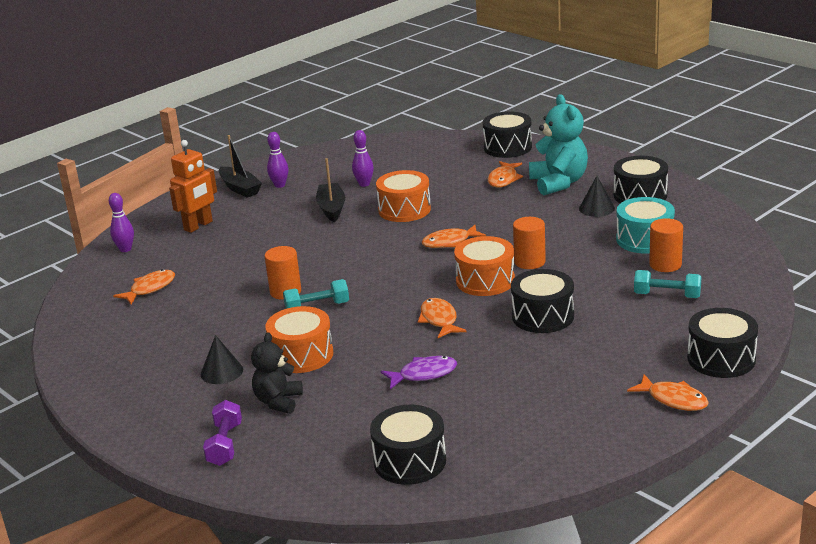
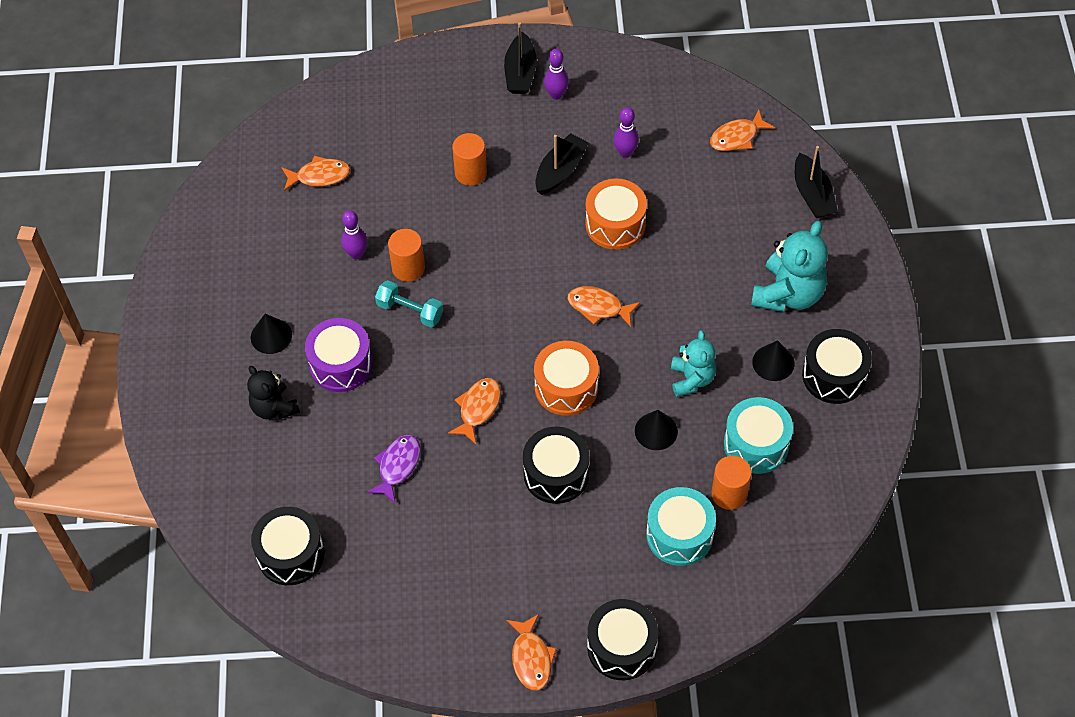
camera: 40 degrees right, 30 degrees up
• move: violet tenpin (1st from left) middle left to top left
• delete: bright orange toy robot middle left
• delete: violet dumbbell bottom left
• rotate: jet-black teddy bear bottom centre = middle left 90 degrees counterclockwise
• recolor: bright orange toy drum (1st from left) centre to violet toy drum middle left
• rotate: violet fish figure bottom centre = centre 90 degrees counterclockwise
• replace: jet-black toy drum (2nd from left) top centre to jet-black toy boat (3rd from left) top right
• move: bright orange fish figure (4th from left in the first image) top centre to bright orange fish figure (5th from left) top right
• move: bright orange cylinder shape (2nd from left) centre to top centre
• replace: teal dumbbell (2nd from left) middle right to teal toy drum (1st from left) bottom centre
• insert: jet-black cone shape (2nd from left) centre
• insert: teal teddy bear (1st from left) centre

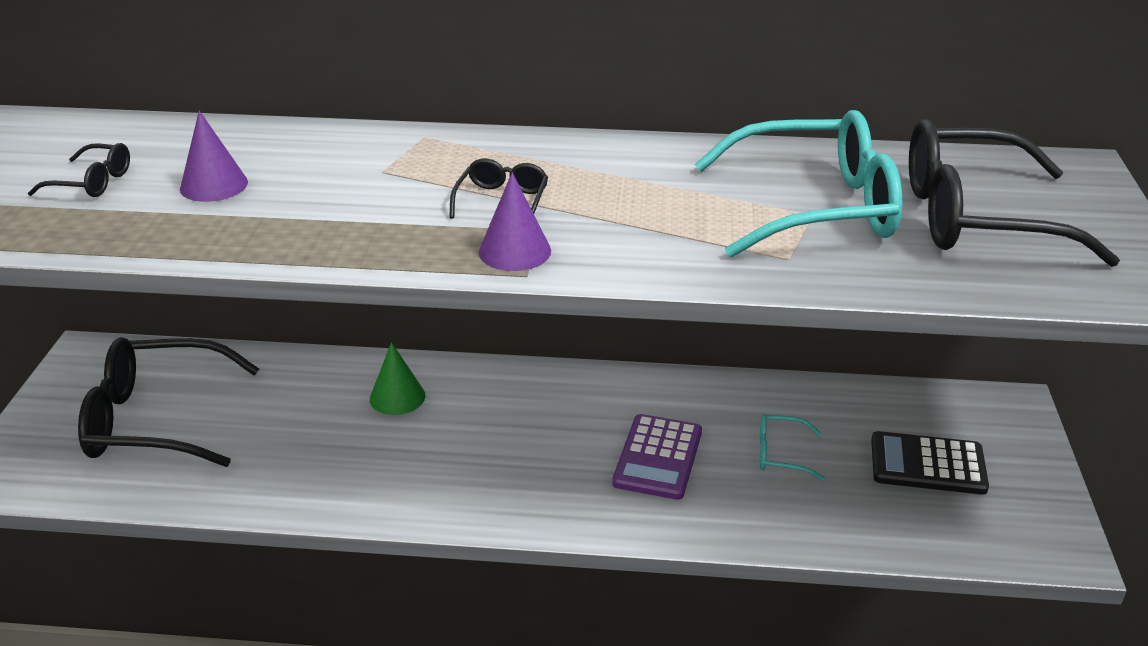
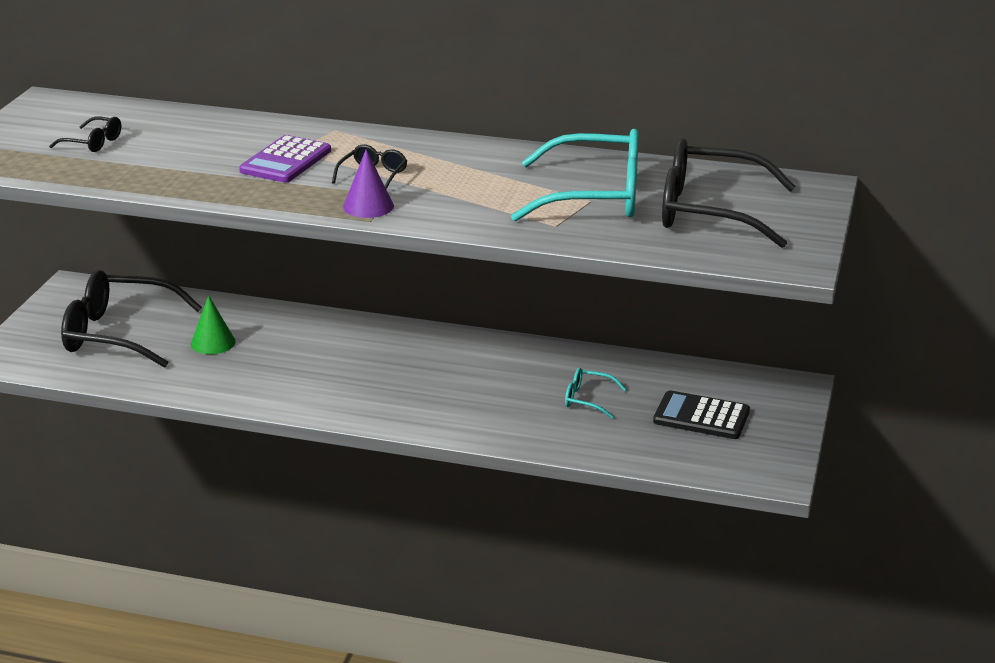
camera: 10 degrees right, 5 degrees down
• delete: violet cone shape (1st from left) top left
• move: leaf-green cone shape centre to middle left
• move: violet pocket calculator bottom centre to top left

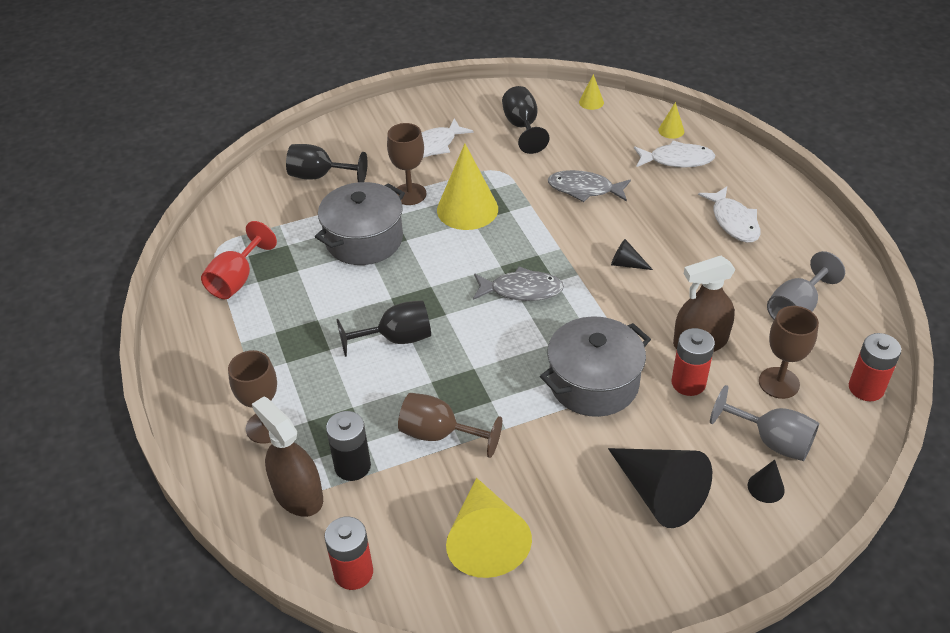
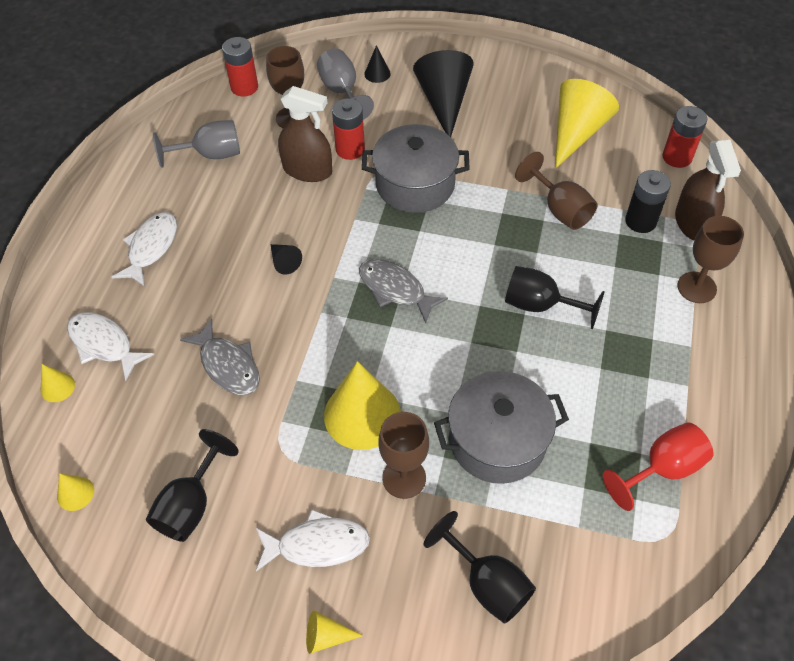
camera: 145 degrees left, 10 degrees up
• insert: yellow cone shape (3rd from left) bottom centre

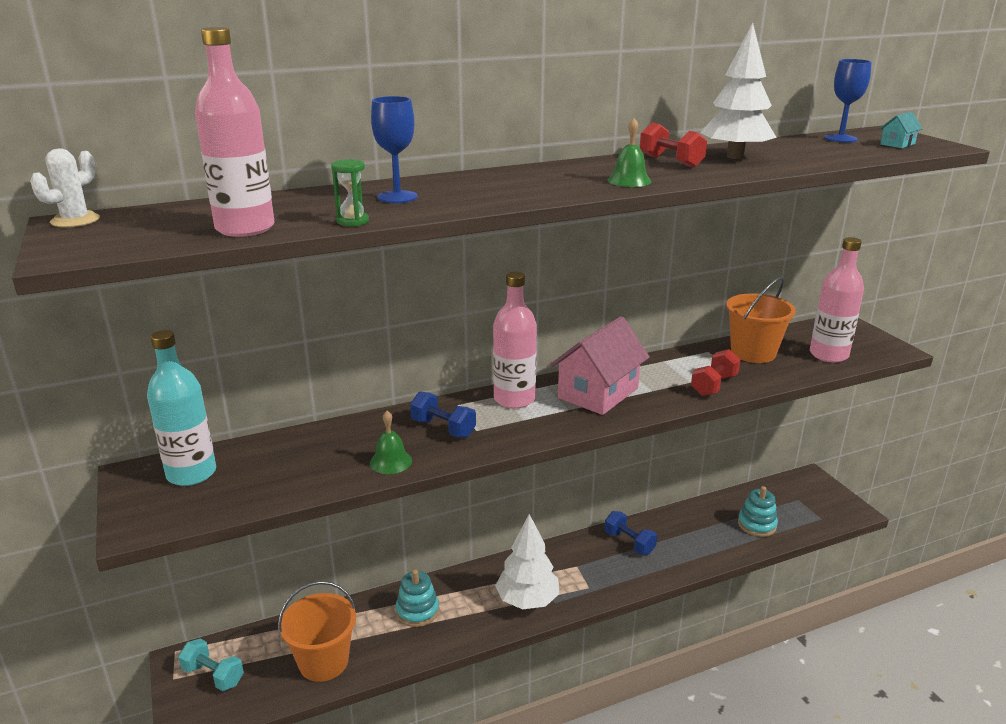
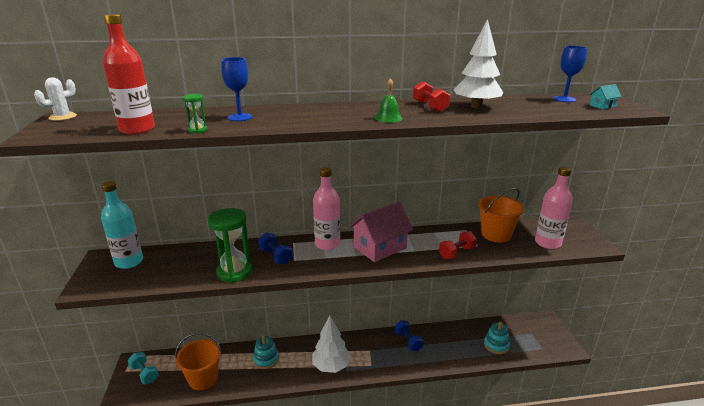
camera: 15 degrees right, 0 degrees up
• recolor: pink flask (1st from left) top left to red flask top left
• replace: leaf-green school bell (1st from left) centre to leaf-green sand timer (2nd from left) middle left

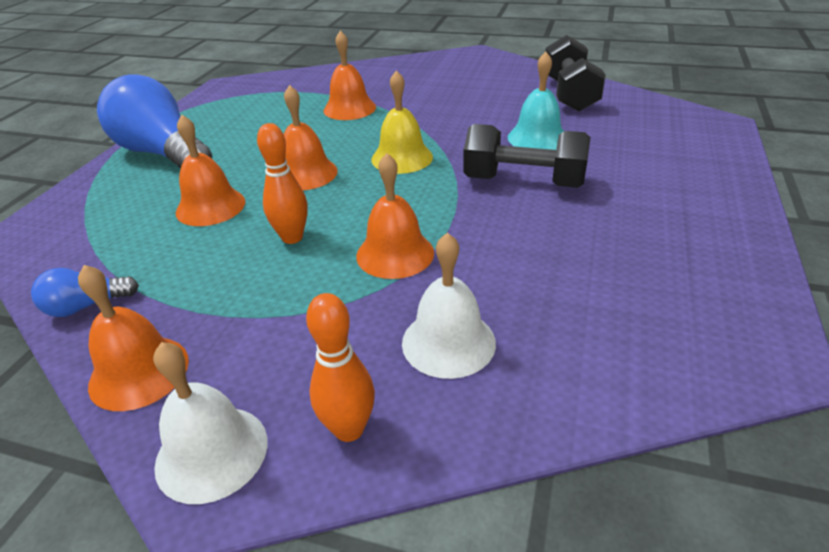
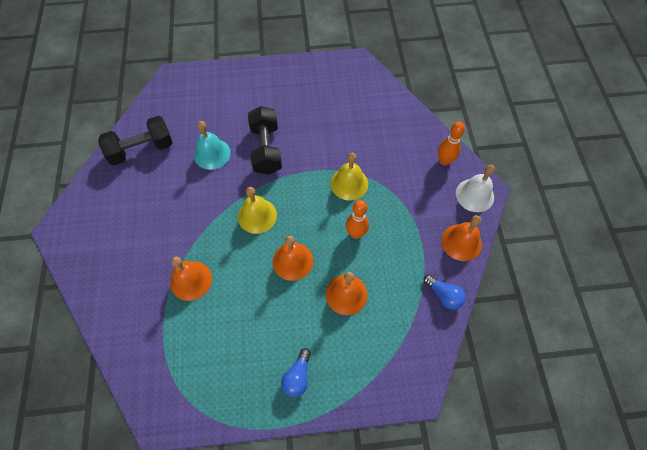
camera: 115 degrees left, 25 degrees up
• resize: cobalt light bulb (2nd from left in the first image) top left = bottom centre x0.45
• recolor: bright orange school bell (5th from left) centre to yellow school bell (2nd from left) centre
• delete: snow-white school bell (2nd from left) centre

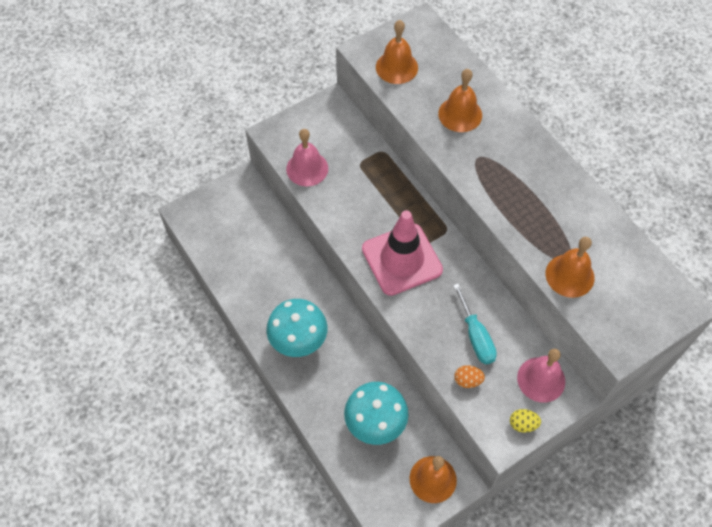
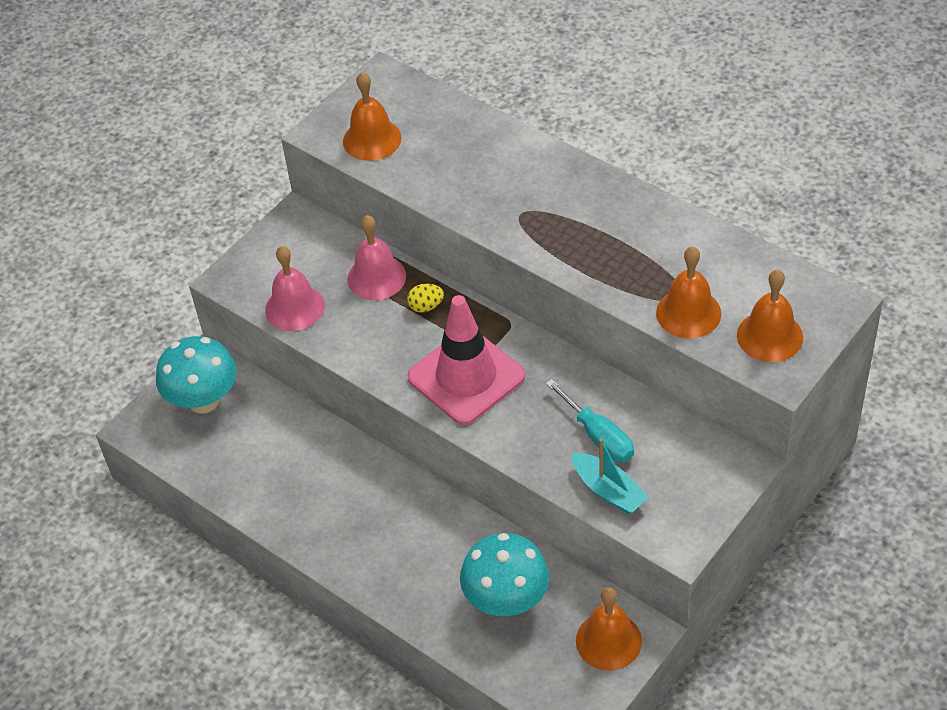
camera: 15 degrees left, 10 degrees down
• move: teal fungus (1st from left) centre to middle left
• move: bright orange school bell (3rd from left in the first image) top centre to bright orange school bell (4th from left) middle right
• replace: bright orange toy egg bottom centre to teal toy boat bottom centre
• move: yellow toy egg bottom right to centre
• move: pink school bell (2nd from left) bottom right to centre

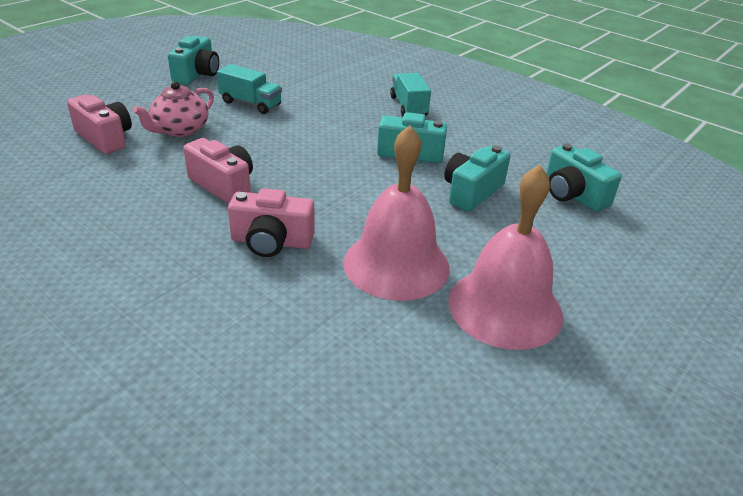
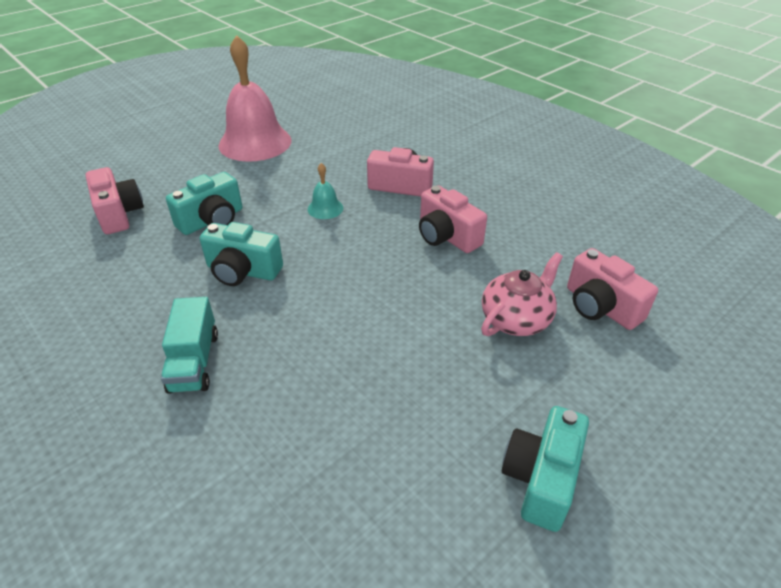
camera: 170 degrees left, 5 degrees up
• delete: teal truck (1st from left) top centre
• delete: pink school bell (1st from left) centre
• recolor: teal photo camera (4th from left) middle right to pink photo camera (1st from left) middle left
• insert: teal school bell top centre

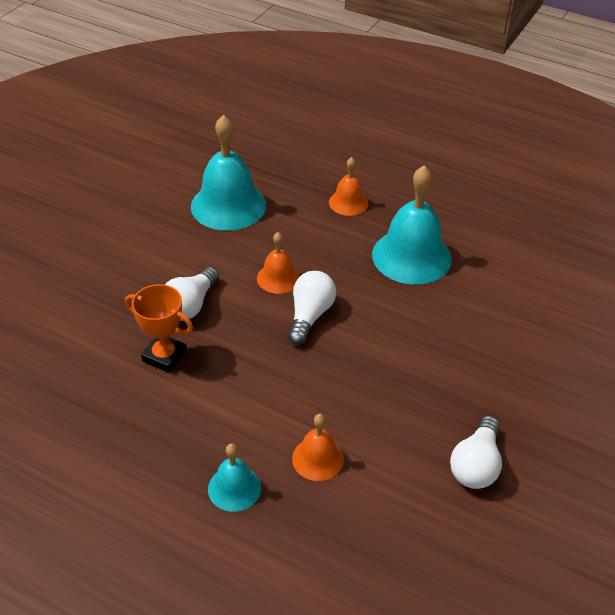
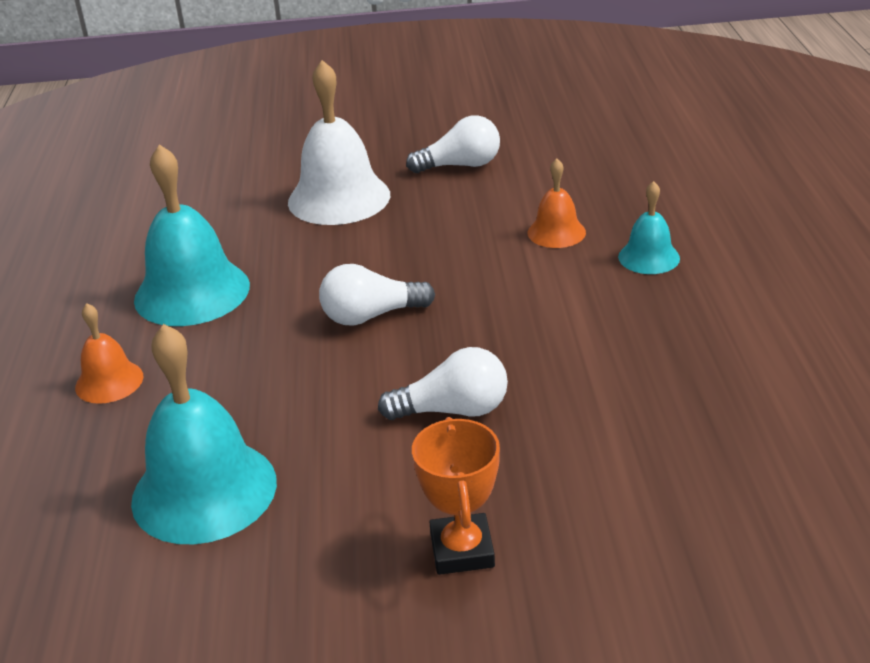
camera: 120 degrees left, 10 degrees down
• move: bright orange prize cup middle left to bottom centre
• delete: bright orange school bell (1st from left) centre
• insert: snow-white school bell top centre

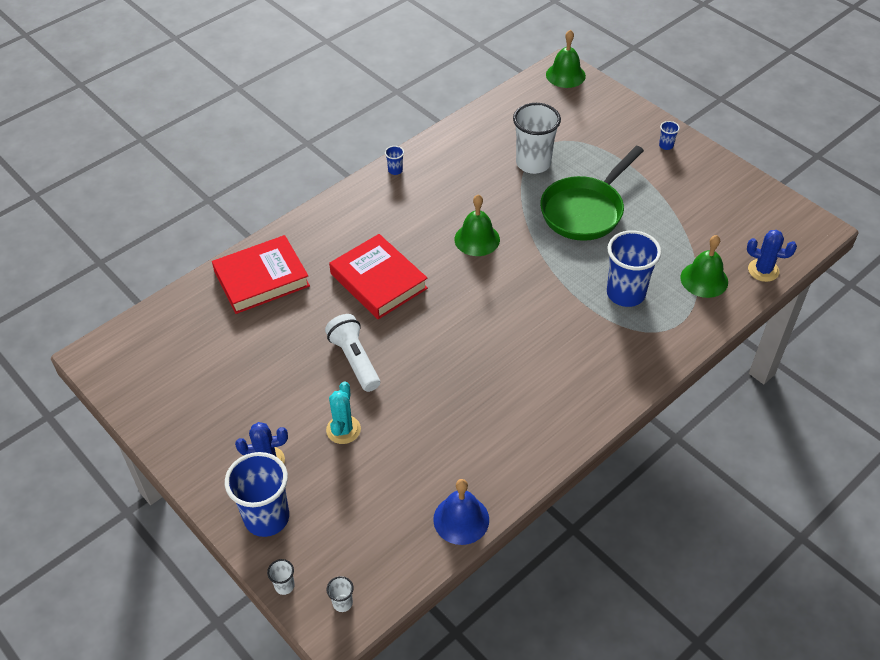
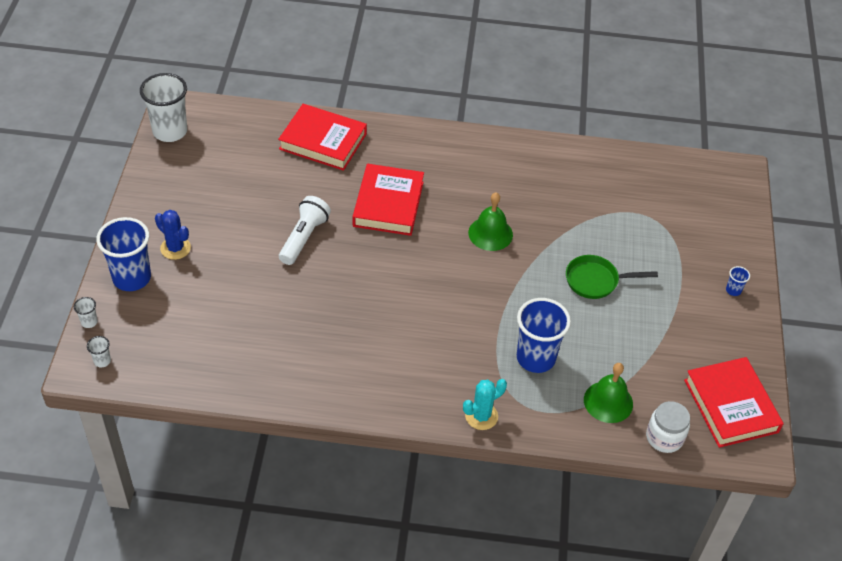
camera: 45 degrees right, 0 degrees up
• move: teal saguaro cactus centre to bottom centre
• delete: cobalt tumbler (2nd from left) top centre
• delete: cobalt school bell bottom centre
• move: snow-white tumbler (3rd from left) top centre to top left
• resize: leaf-green skillet top right = middle right x0.63
• delete: leaf-green school bell (2nd from left) top centre
• replace: cobalt saguaro cactus (2nd from left) middle right to snow-white jam jar bottom right
• insert: red hardback (3rd from left) bottom right

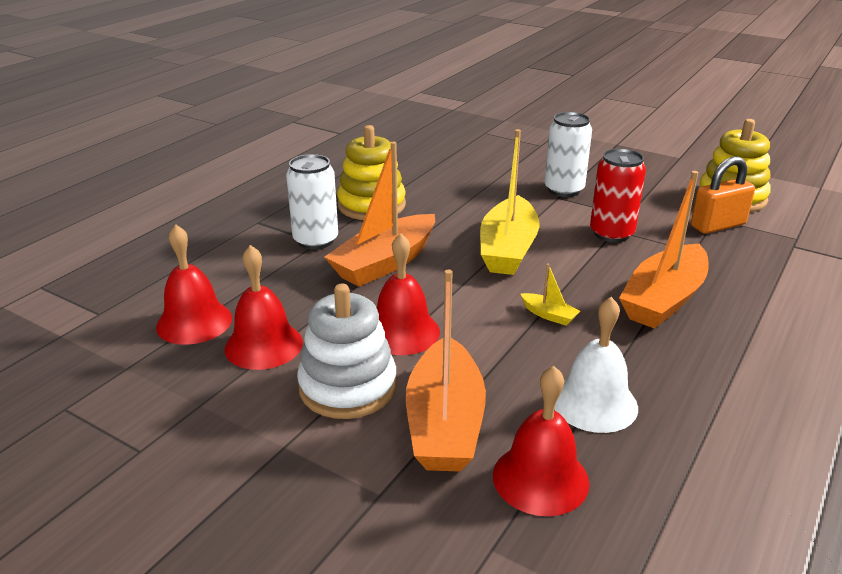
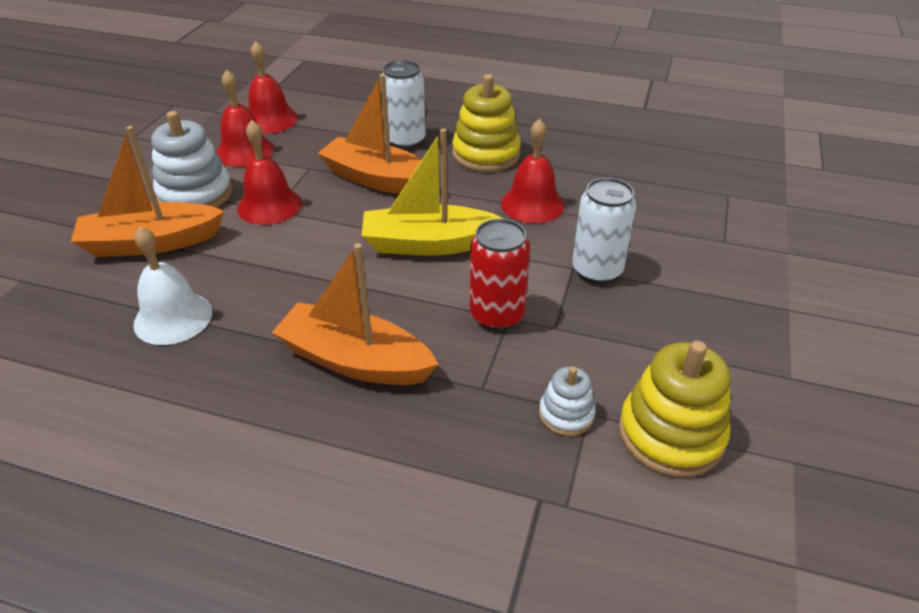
camera: 75 degrees right, 10 degrees up
• move: red school bell (4th from left) bottom centre to top centre
• delete: yellow toy boat (2nd from left) centre
• replace: bright orange lock middle right to snow-white stacking toy (2nd from left) centre

